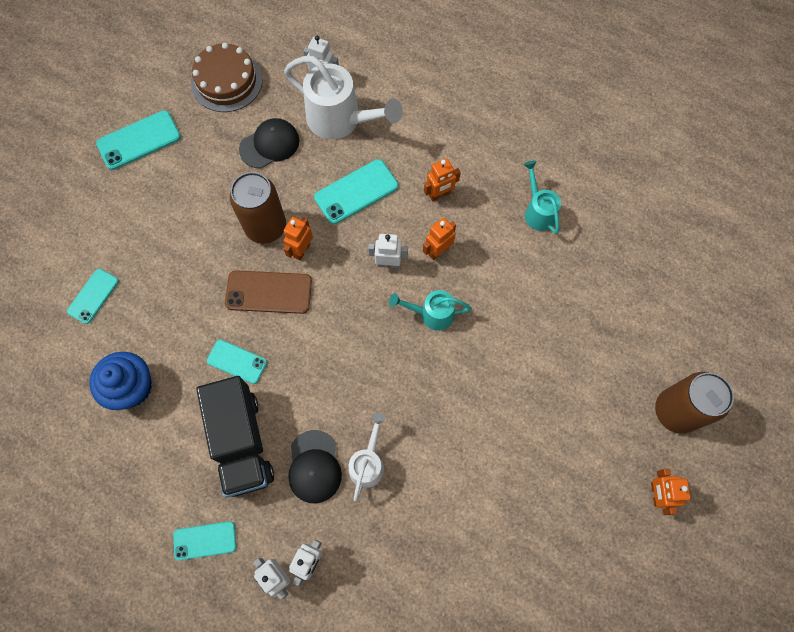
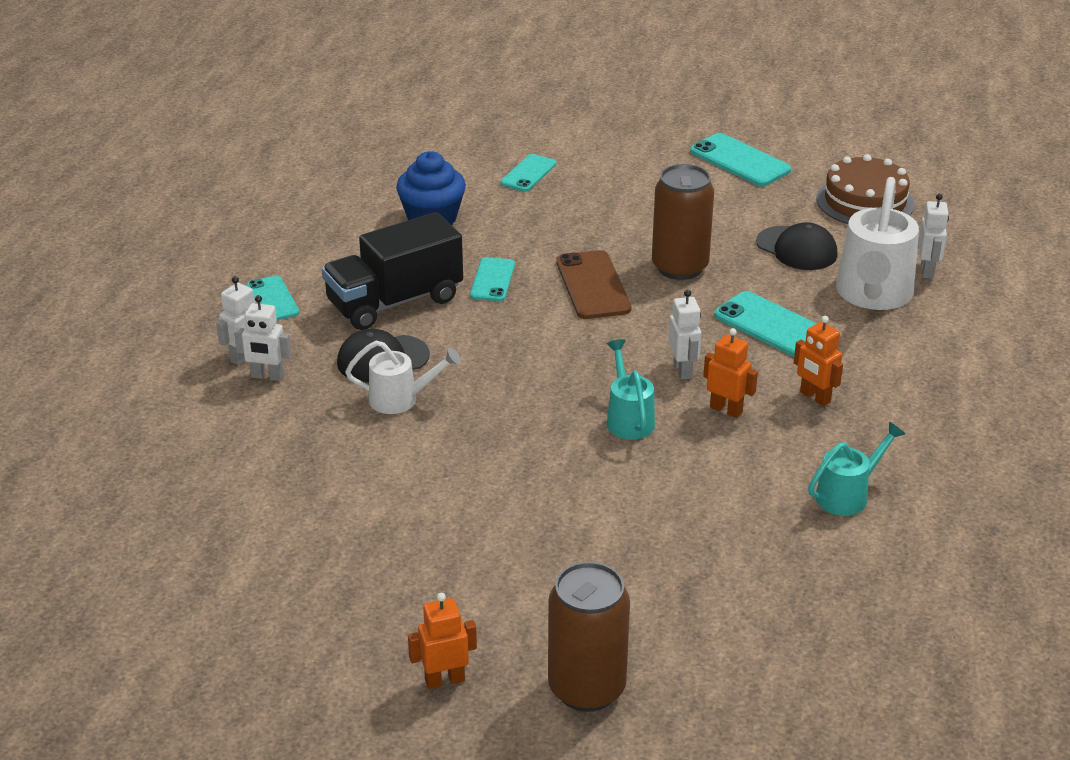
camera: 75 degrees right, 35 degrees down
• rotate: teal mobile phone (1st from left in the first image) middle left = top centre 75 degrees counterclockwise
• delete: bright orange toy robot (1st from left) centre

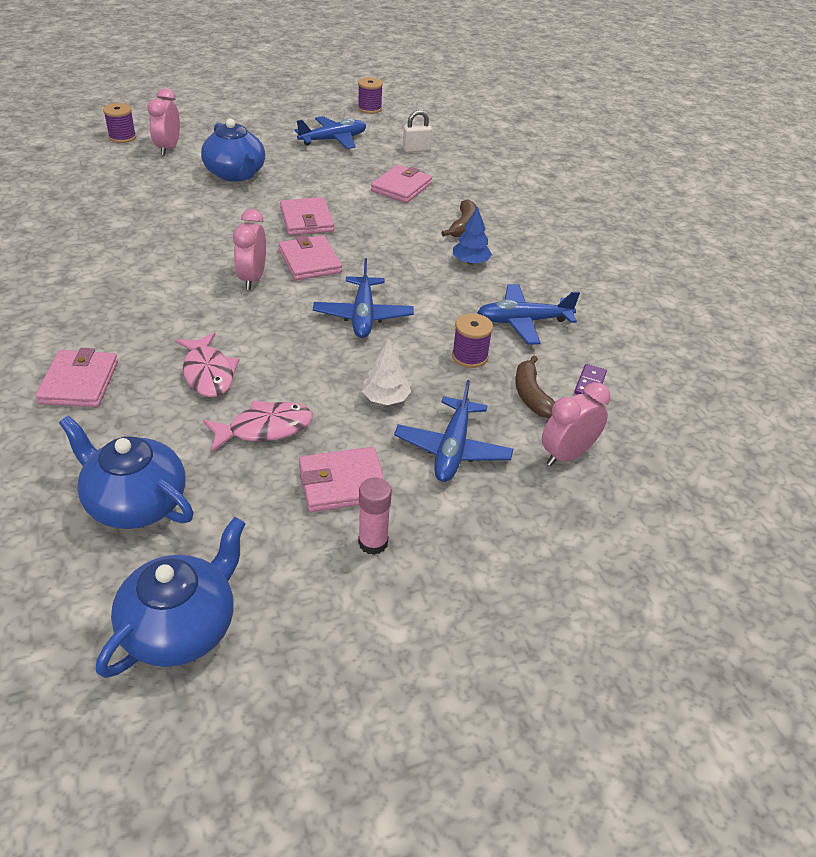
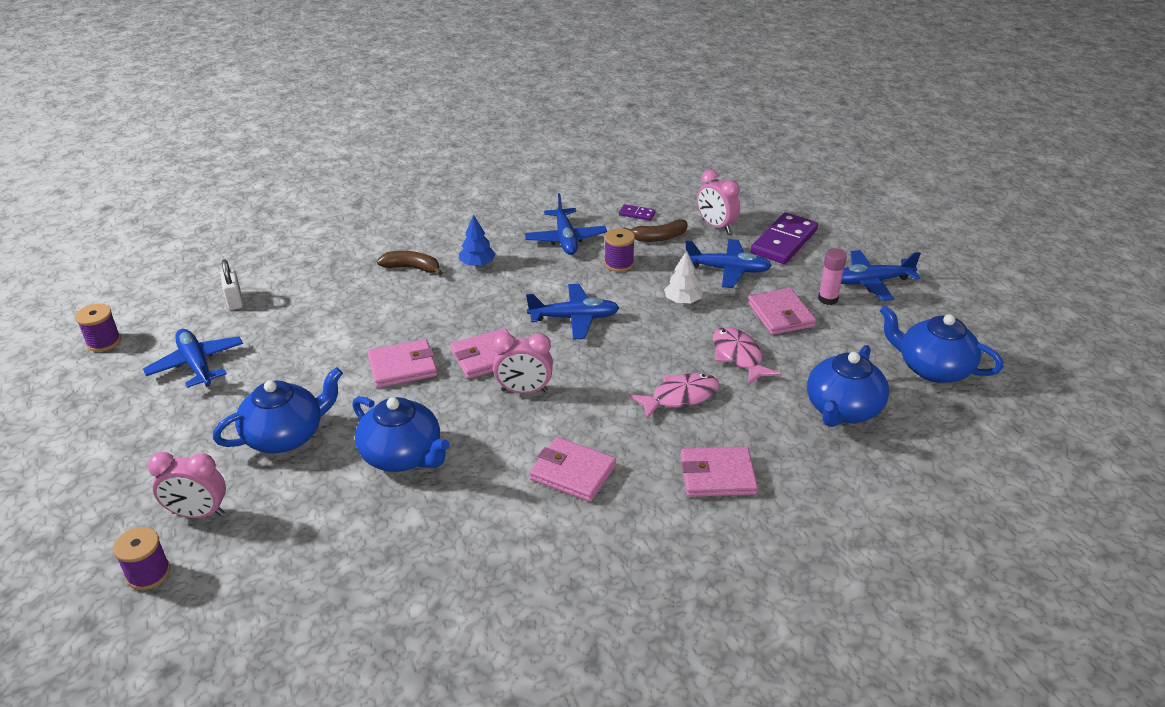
camera: 90 degrees left, 5 degrees down
• move: pink card wallet (5th from left in the first image) top centre to pink card wallet (3rd from left) centre
• insert: cobalt teapot (2nd from left) centre
• insert: violet domino tile (2nd from left) middle right
• insert: cobalt aeroplane (5th from left) middle right

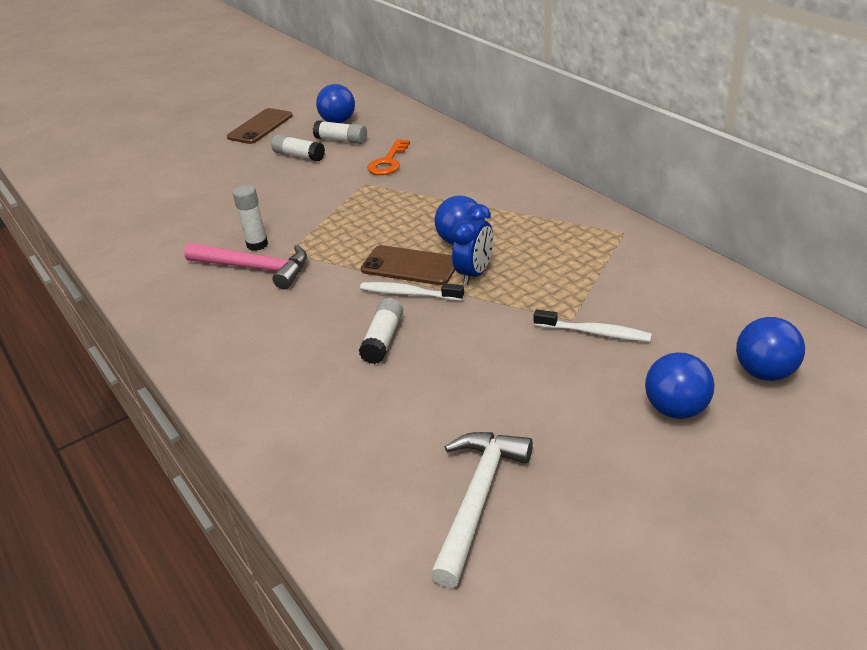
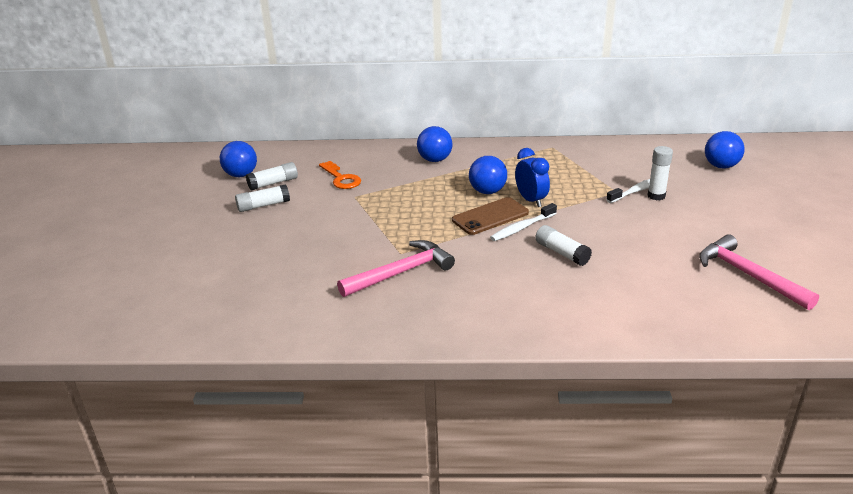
camera: 55 degrees left, 5 degrees down
• delete: russet mobile phone (1st from left) top left
• move: snow-white glue stick (1st from left in the first image) middle left to snow-white glue stick (4th from left) middle right
• recolor: snow-white claw hammer bottom centre to pink claw hammer (2nd from left) middle right
• move: cobalt play ball (3rd from left in the first image) middle right to cobalt play ball (2nd from left) top centre

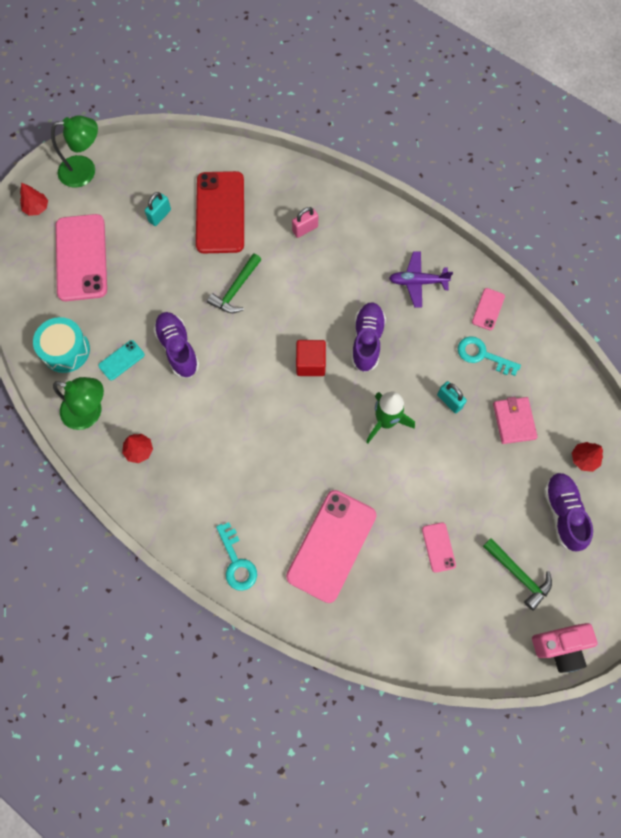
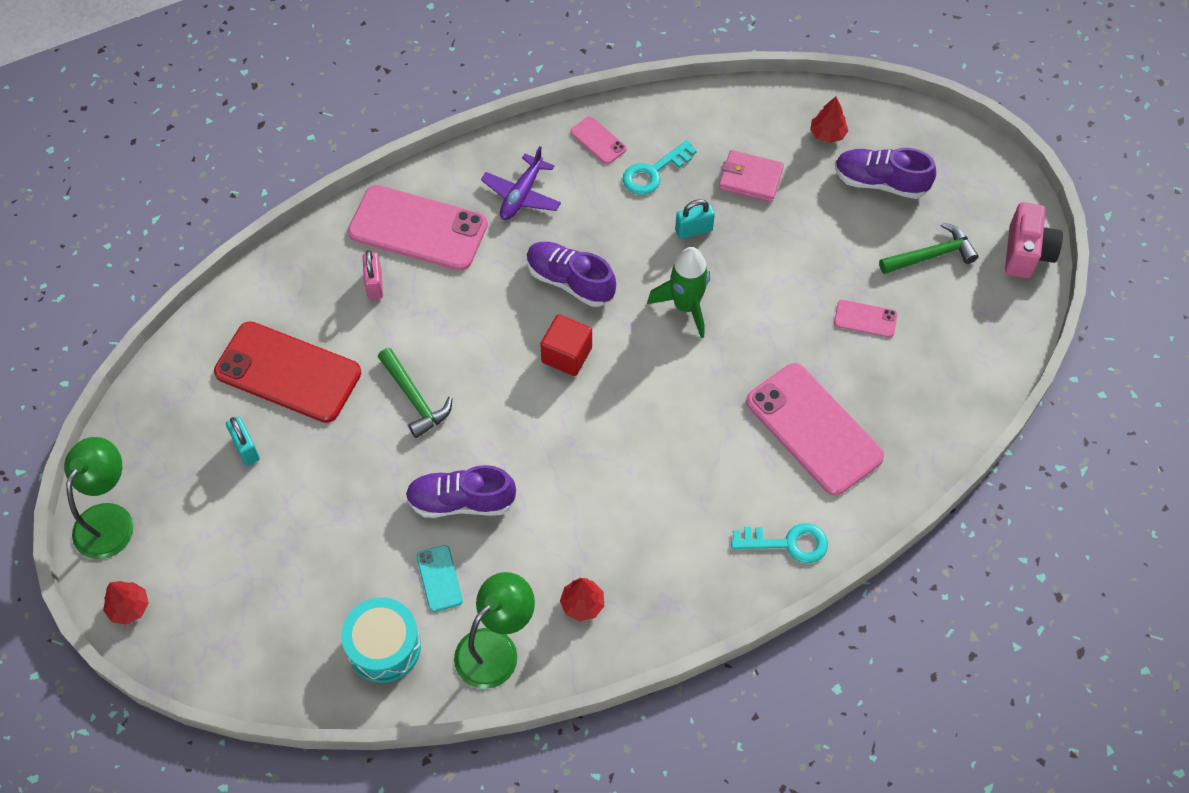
camera: 65 degrees left, 10 degrees down
• move: pink mobile phone (1st from left) top left to top centre

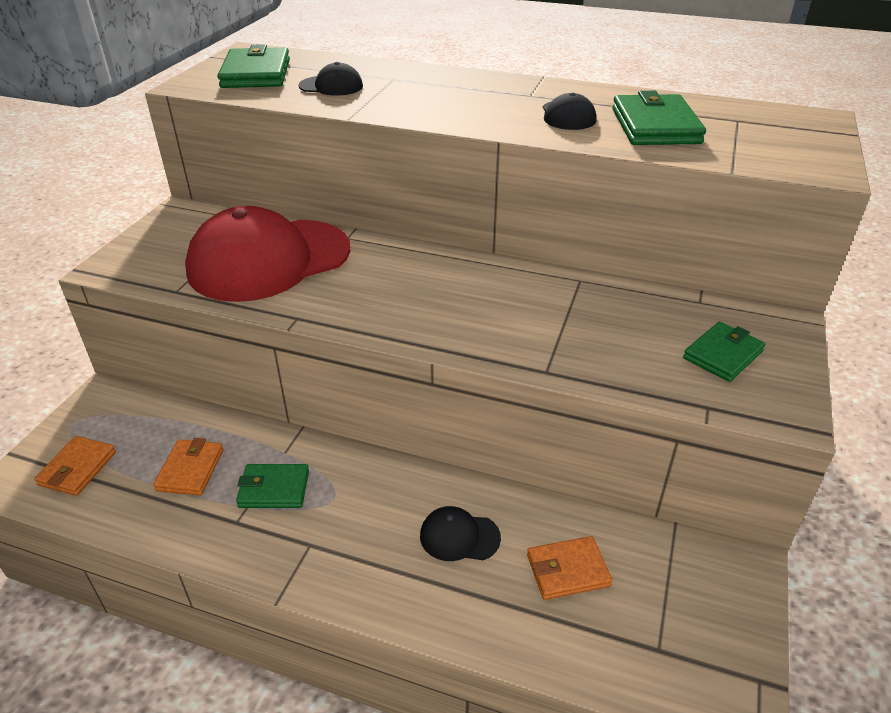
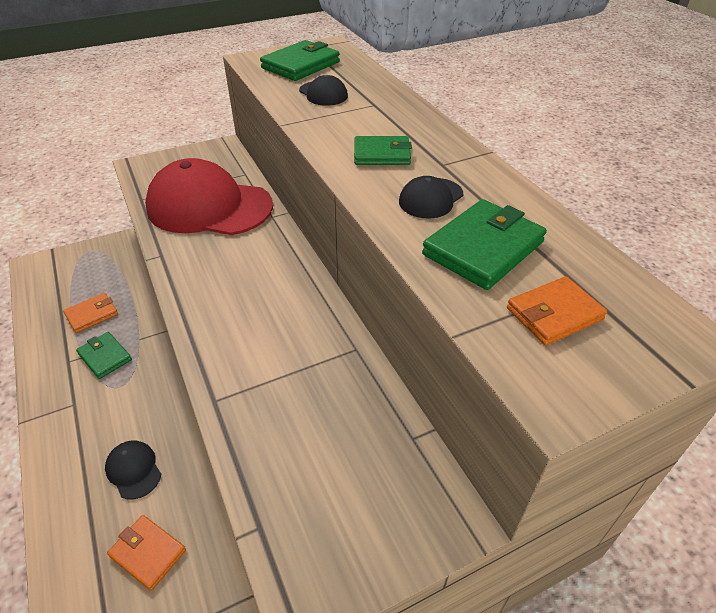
camera: 45 degrees right, 5 degrees up
• move: bright orange card wallet (1st from left in the first image) middle left to bright orange card wallet (3rd from left) middle right
• move: leaf-green card wallet (4th from left in the first image) middle right to leaf-green card wallet (3rd from left) top centre

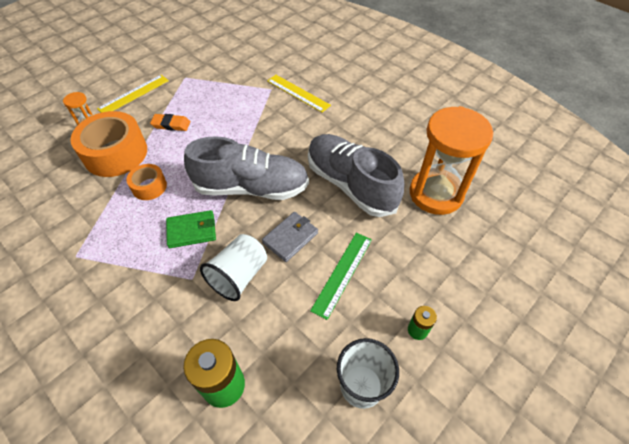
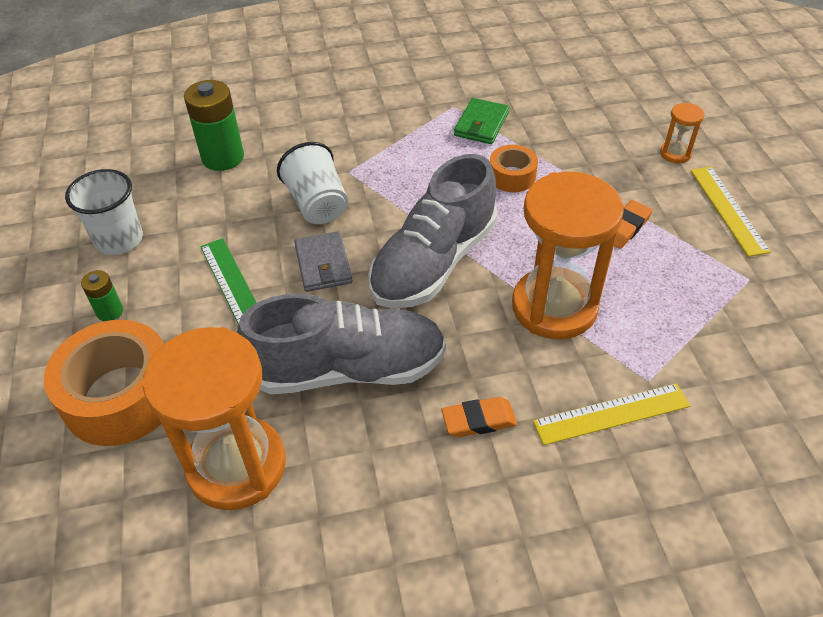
camera: 125 degrees right, 5 degrees down
• move: bright orange tape (1st from left) top left to middle left
• move: leaf-green card wallet middle left to top centre
• insert: bright orange eraser (1st from left) bottom centre
• insert: bright orange sand timer (2nd from left) middle right

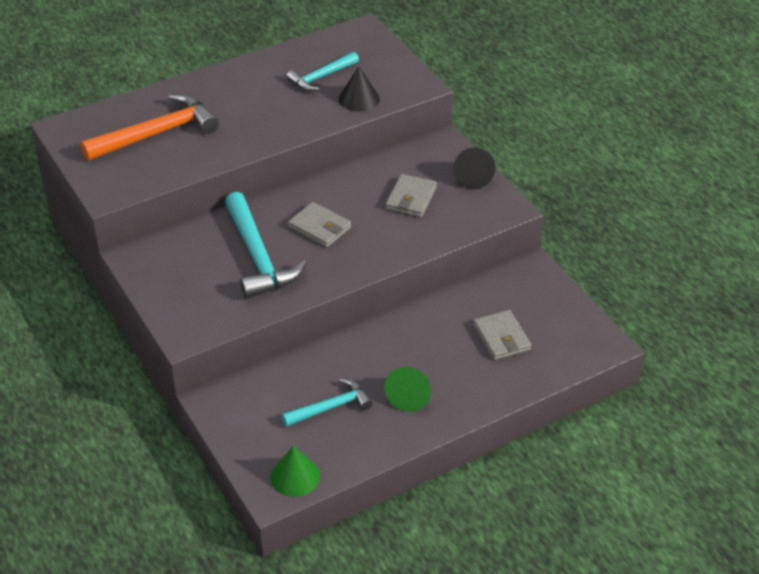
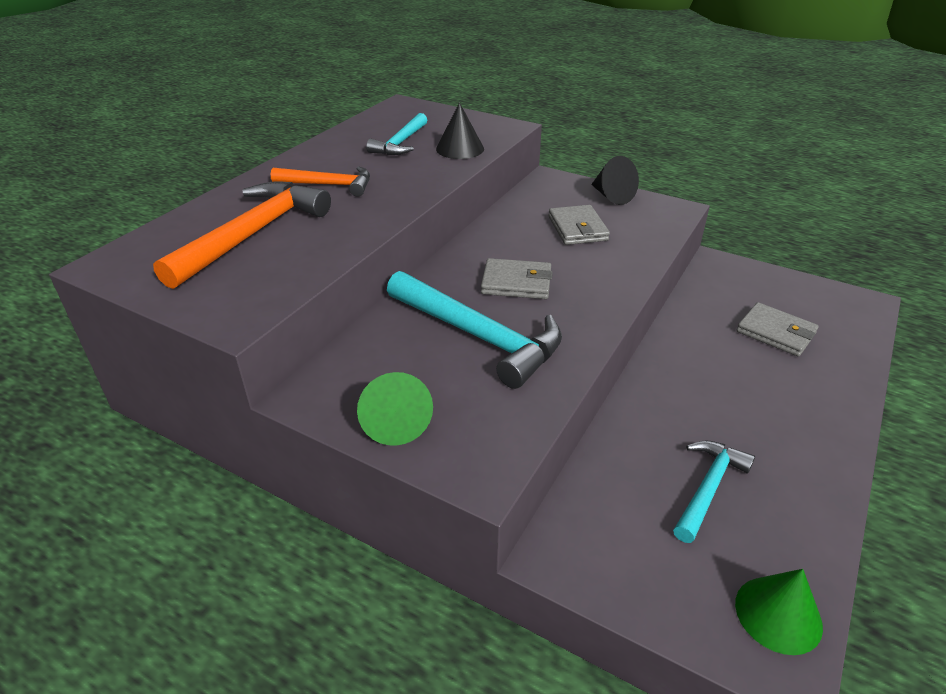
camera: 30 degrees left, 5 degrees down
• move: leaf-green cone shape (2nd from left in the first image) bottom centre to leaf-green cone shape (1st from left) centre
• insert: bright orange claw hammer (2nd from left) top centre

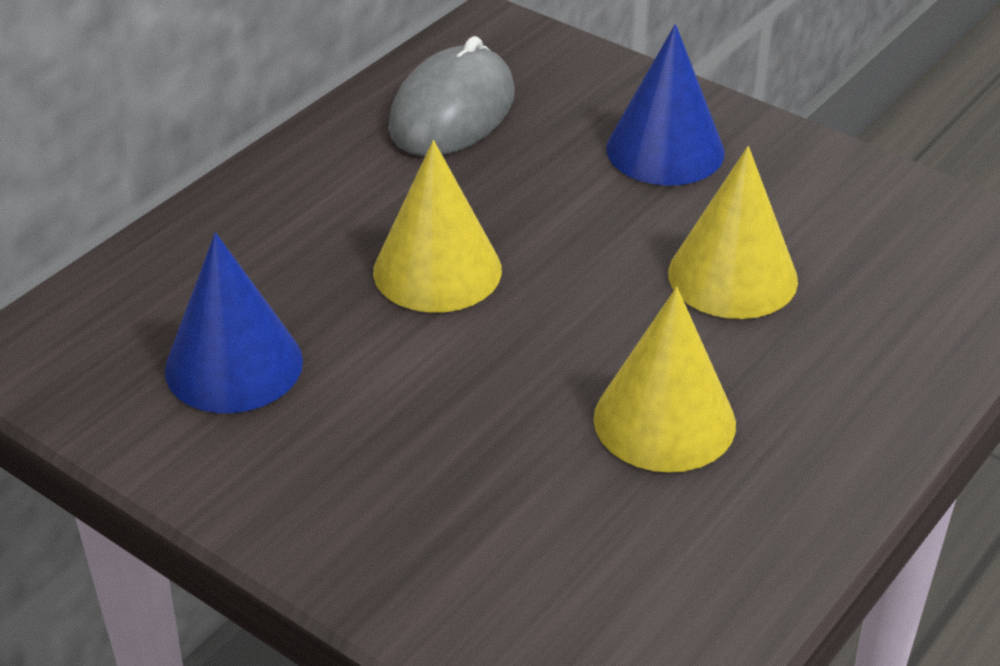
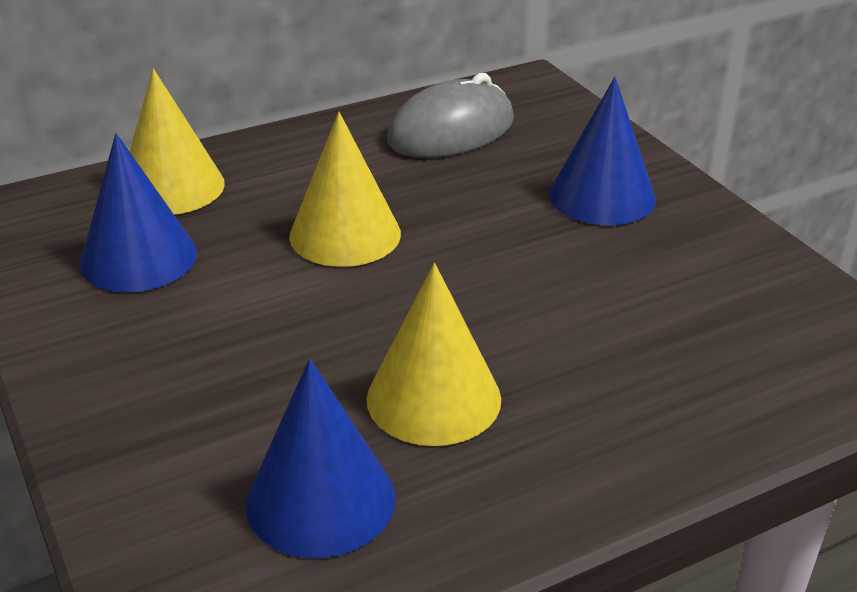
camera: 25 degrees right, 5 degrees down
• move: yellow cone shape (3rd from left in the first image) middle right to yellow cone shape (1st from left) top left
• insert: cobalt cone shape (2nd from left) bottom centre

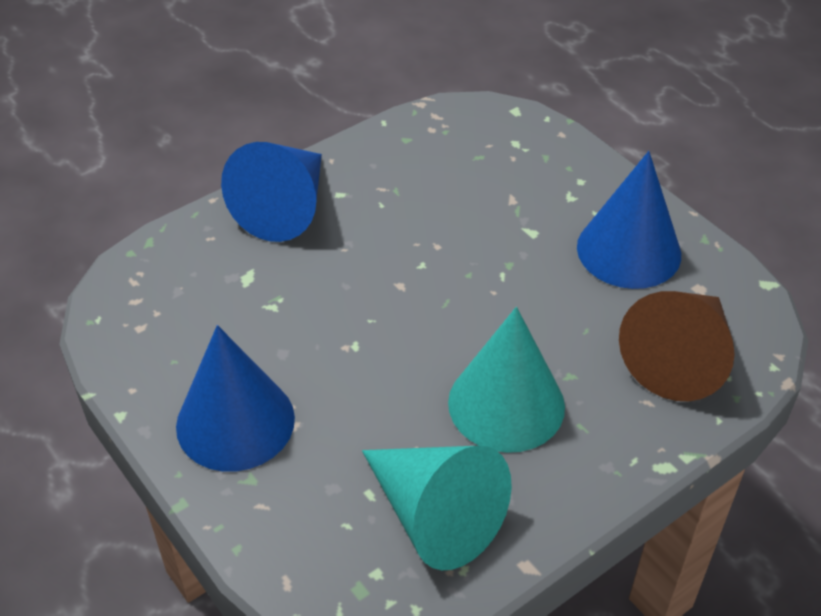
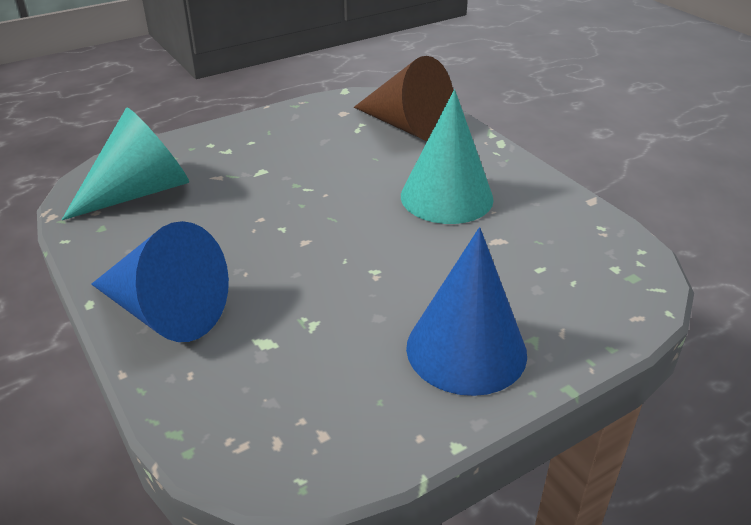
camera: 85 degrees left, 10 degrees down
• move: teal cone shape (1st from left) bottom centre to top left
• delete: cobalt cone shape (3rd from left) middle right

